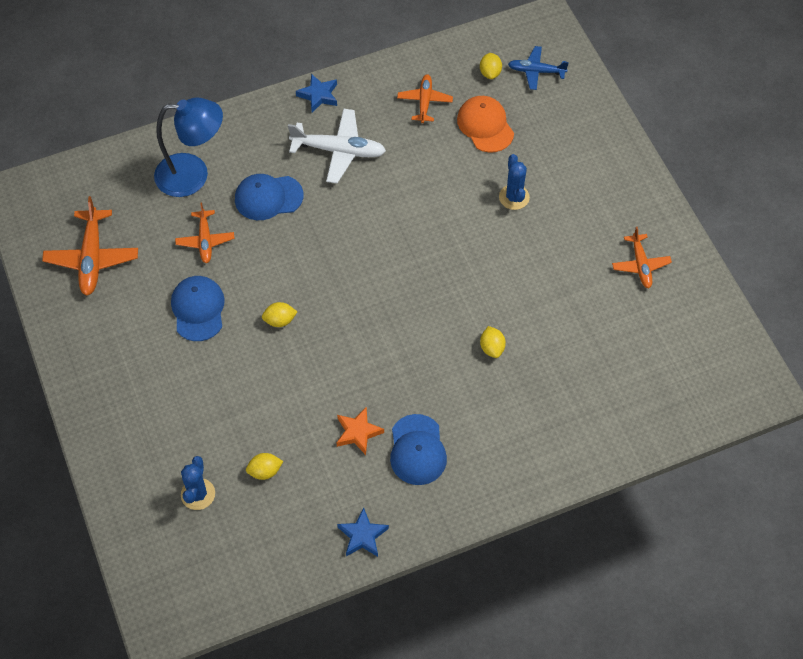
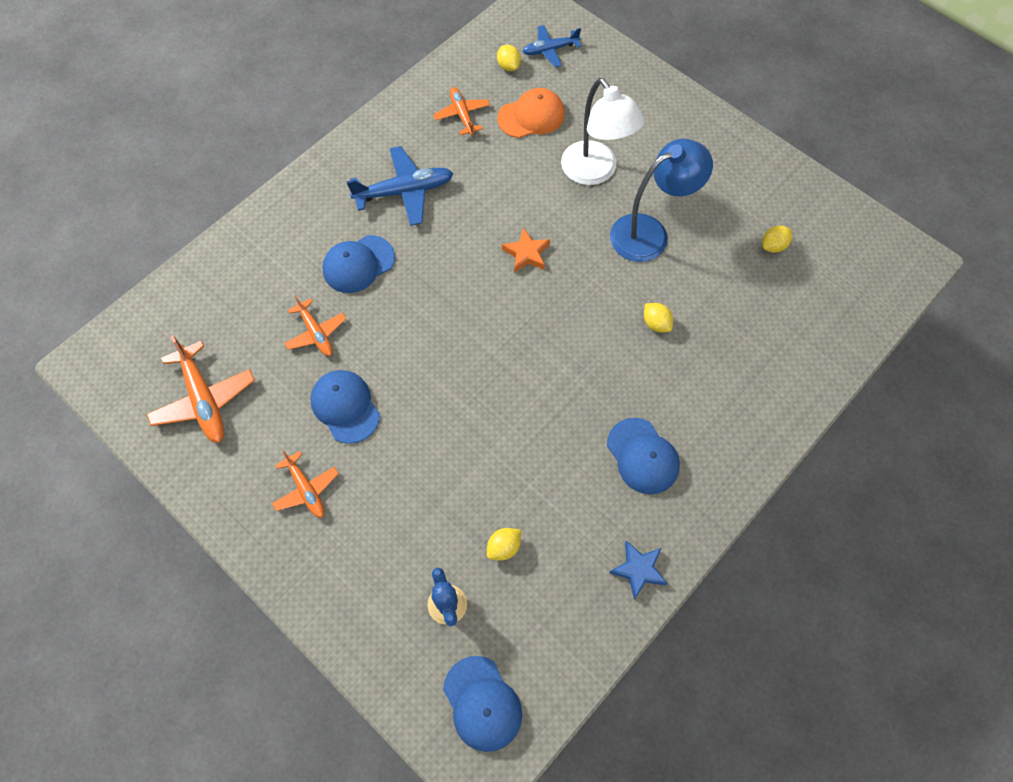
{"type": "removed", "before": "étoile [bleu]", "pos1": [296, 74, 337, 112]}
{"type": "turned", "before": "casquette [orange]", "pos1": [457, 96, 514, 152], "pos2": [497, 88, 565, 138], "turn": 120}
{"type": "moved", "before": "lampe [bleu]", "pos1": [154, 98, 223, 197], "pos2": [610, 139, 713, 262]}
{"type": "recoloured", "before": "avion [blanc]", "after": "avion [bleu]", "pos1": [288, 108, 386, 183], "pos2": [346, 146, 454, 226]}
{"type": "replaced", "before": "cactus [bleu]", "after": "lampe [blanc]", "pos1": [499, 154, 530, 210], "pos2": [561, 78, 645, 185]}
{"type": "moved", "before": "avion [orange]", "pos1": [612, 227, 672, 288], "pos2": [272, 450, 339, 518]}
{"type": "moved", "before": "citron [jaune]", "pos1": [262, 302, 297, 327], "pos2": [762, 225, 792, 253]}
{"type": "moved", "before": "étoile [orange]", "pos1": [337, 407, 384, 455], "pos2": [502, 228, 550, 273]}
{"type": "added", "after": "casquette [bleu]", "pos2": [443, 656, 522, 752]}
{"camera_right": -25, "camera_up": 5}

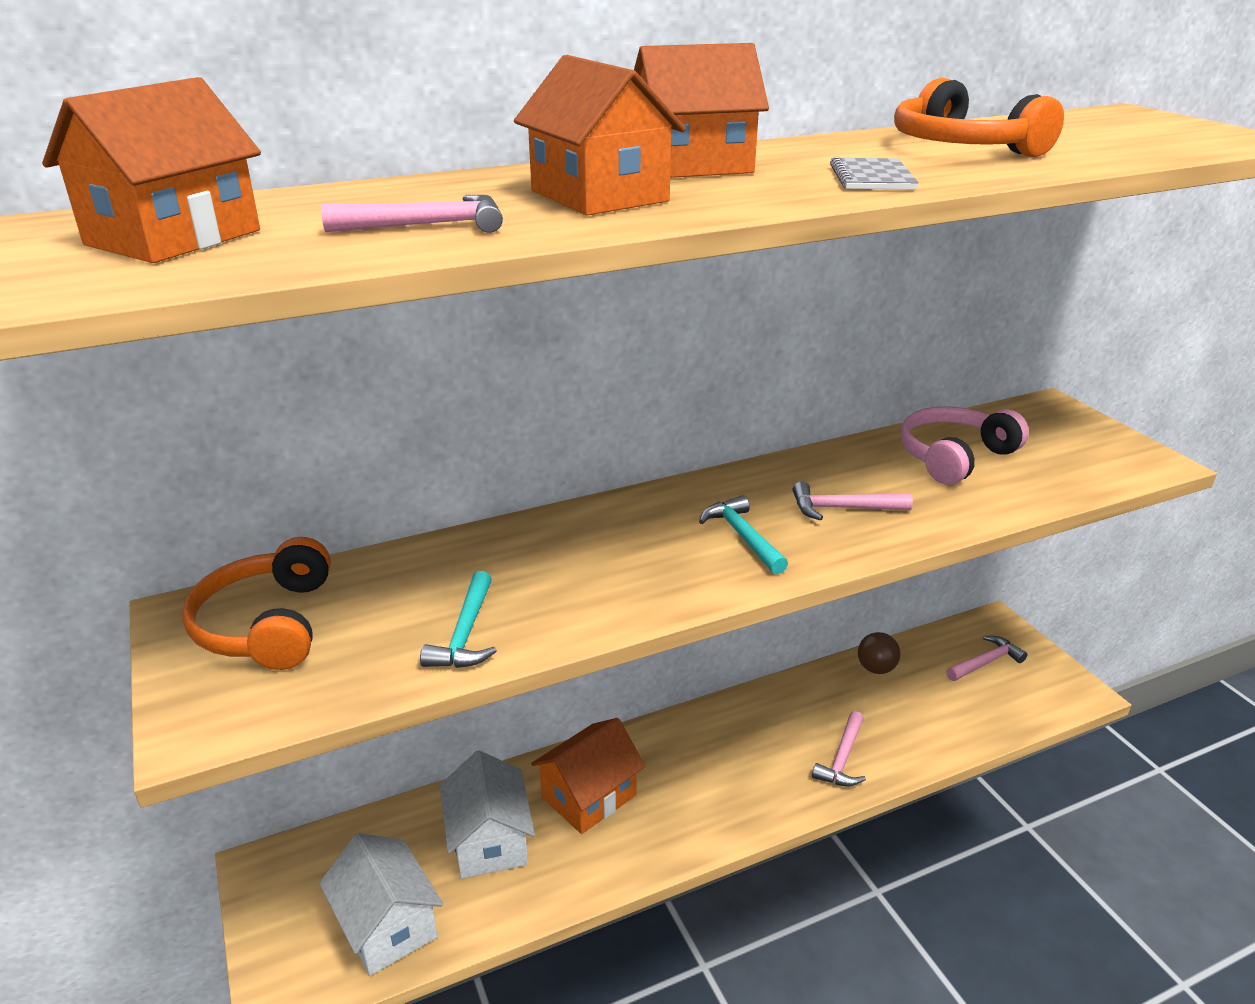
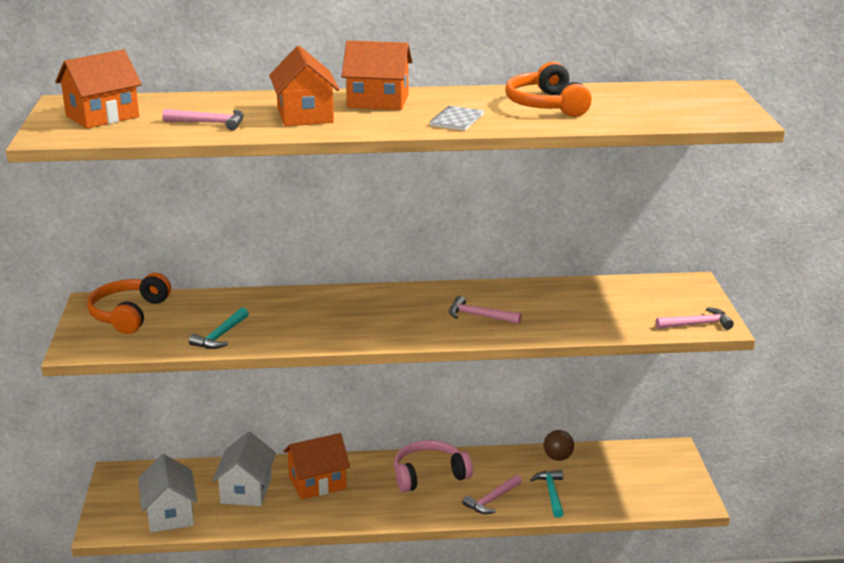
{"type": "moved", "before": "casque audio [rose]", "pos1": [901, 407, 1029, 485], "pos2": [394, 440, 473, 492]}
{"type": "moved", "before": "marteau [turquoise]", "pos1": [699, 495, 788, 574], "pos2": [530, 470, 564, 518]}
{"type": "moved", "before": "marteau [rose]", "pos1": [946, 636, 1027, 681], "pos2": [656, 307, 734, 330]}
{"camera_right": 20, "camera_up": -5}

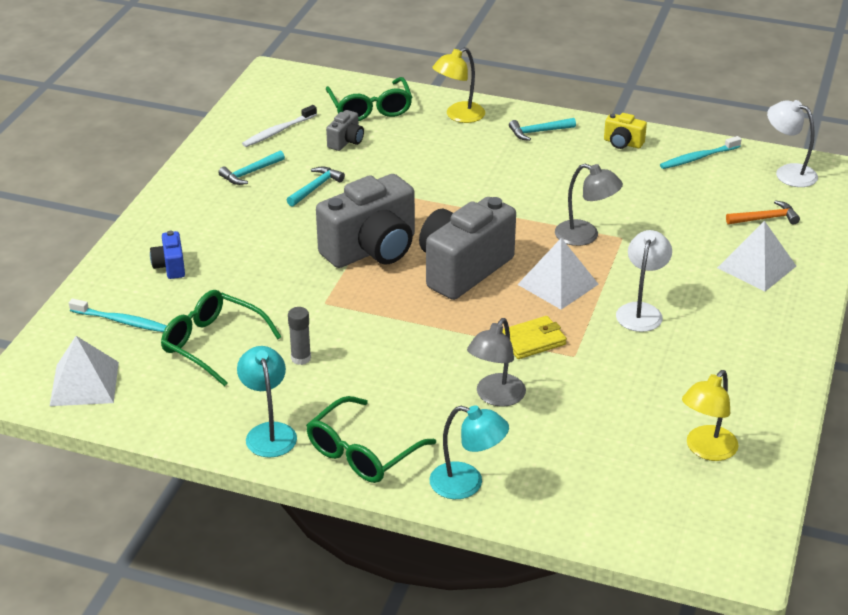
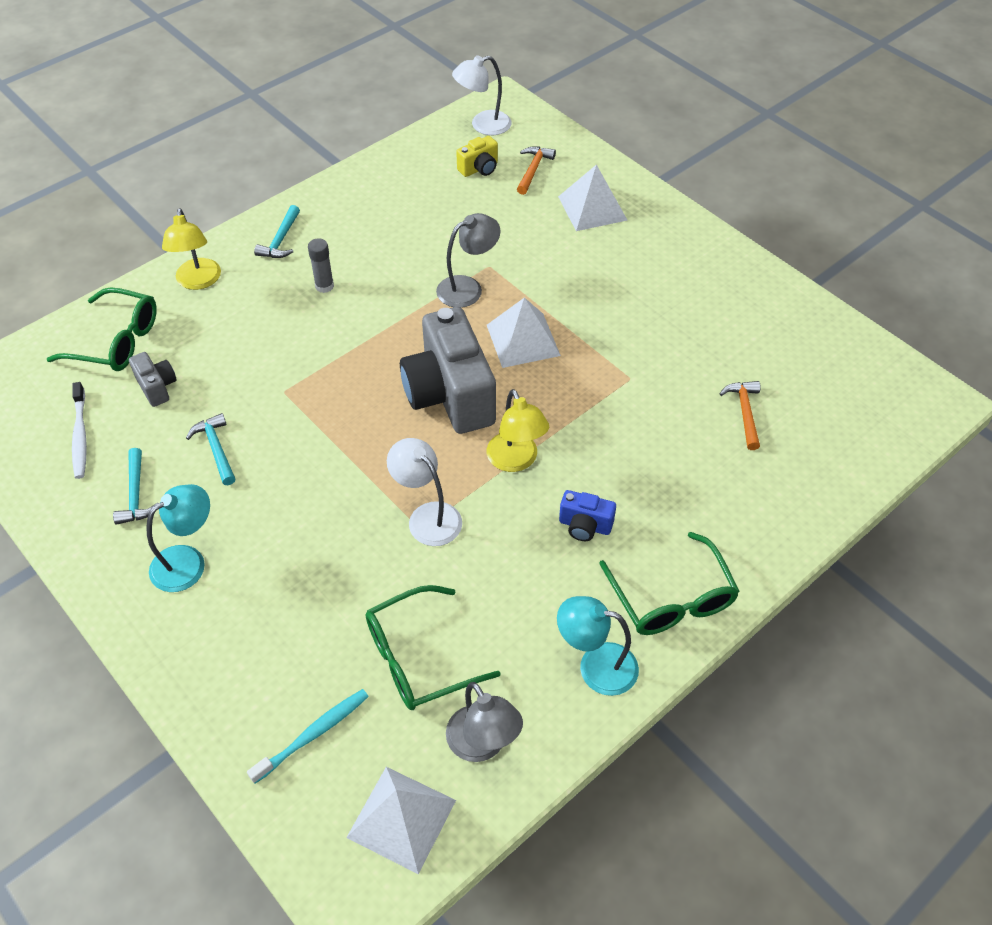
{"type": "moved", "before": "appareil photo [jaune]", "pos1": [604, 113, 647, 149], "pos2": [456, 136, 498, 177]}
{"type": "removed", "before": "brosse à dents [turquoise]", "pos1": [660, 136, 742, 169]}
{"type": "removed", "before": "appareil photo [gris]", "pos1": [316, 174, 415, 268]}
{"type": "moved", "before": "lampe [blanc]", "pos1": [616, 230, 672, 332], "pos2": [387, 438, 462, 546]}
{"type": "moved", "before": "appareil photo [bleu]", "pos1": [150, 231, 185, 279], "pos2": [559, 490, 616, 541]}
{"type": "moved", "before": "bâton de colle [gris]", "pos1": [288, 307, 311, 365], "pos2": [308, 238, 334, 293]}
{"type": "removed", "before": "portefeuille [jaune]", "pos1": [503, 316, 567, 359]}
{"type": "moved", "before": "lampe [gris]", "pos1": [467, 318, 526, 407], "pos2": [446, 682, 523, 762]}
{"type": "moved", "before": "lampe [jaune]", "pos1": [682, 370, 739, 461], "pos2": [487, 389, 549, 472]}
{"type": "moved", "before": "lampe [turquoise]", "pos1": [429, 405, 509, 499], "pos2": [146, 484, 210, 592]}
{"type": "added", "after": "marteau [orange]", "pos2": [720, 381, 760, 450]}
{"camera_right": -60, "camera_up": 15}

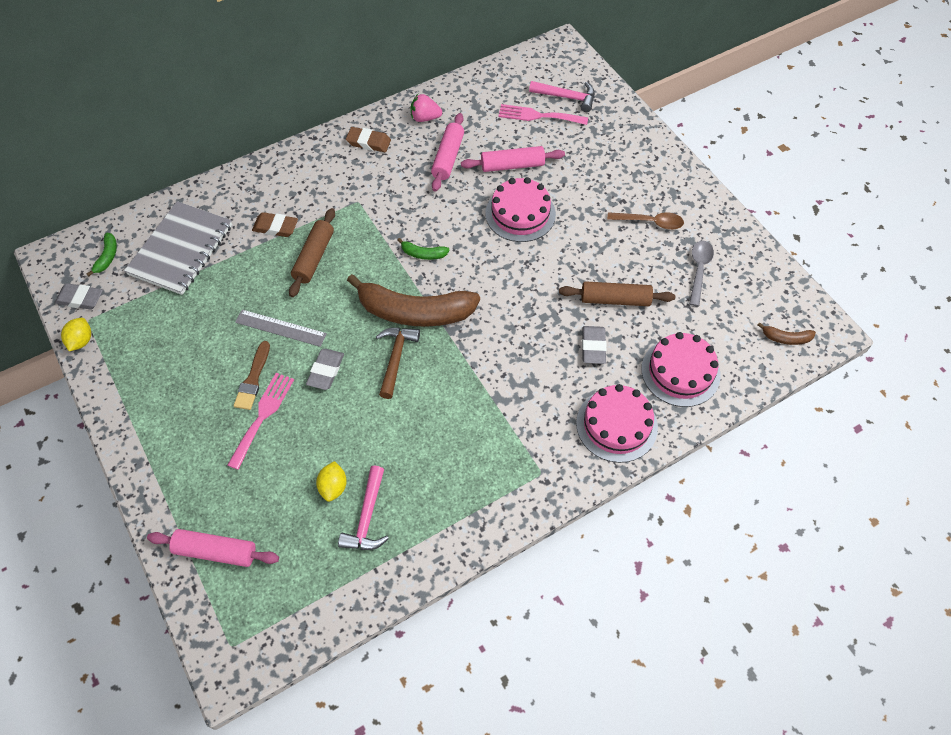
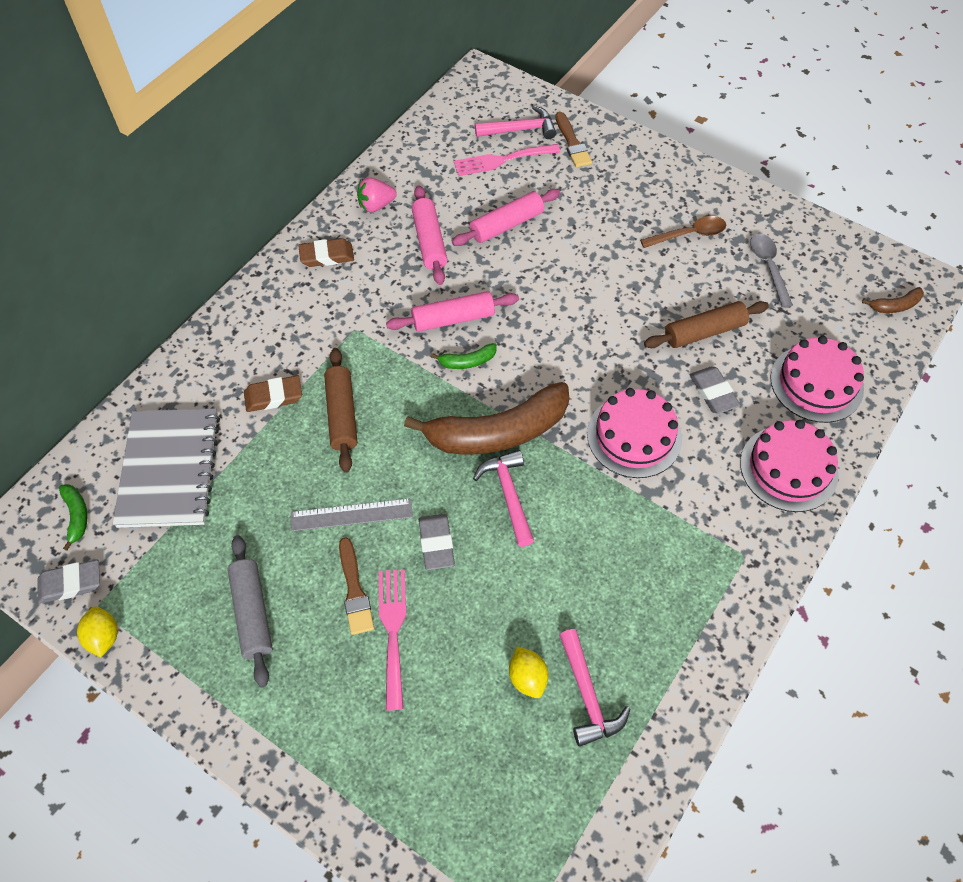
{"type": "moved", "before": "gâteau [rose]", "pos1": [485, 177, 556, 242], "pos2": [587, 388, 682, 478]}
{"type": "recoloured", "before": "marteau [marron]", "after": "marteau [rose]", "pos1": [376, 328, 420, 399], "pos2": [473, 450, 534, 547]}
{"type": "moved", "before": "rouleau à pâtisserie [rose]", "pos1": [147, 529, 279, 567], "pos2": [386, 291, 519, 332]}
{"type": "added", "after": "pinceau [marron]", "pos2": [555, 112, 592, 167]}
{"type": "added", "after": "rouleau à pâtisserie [gris]", "pos2": [227, 535, 273, 687]}
{"camera_right": -25, "camera_up": 0}

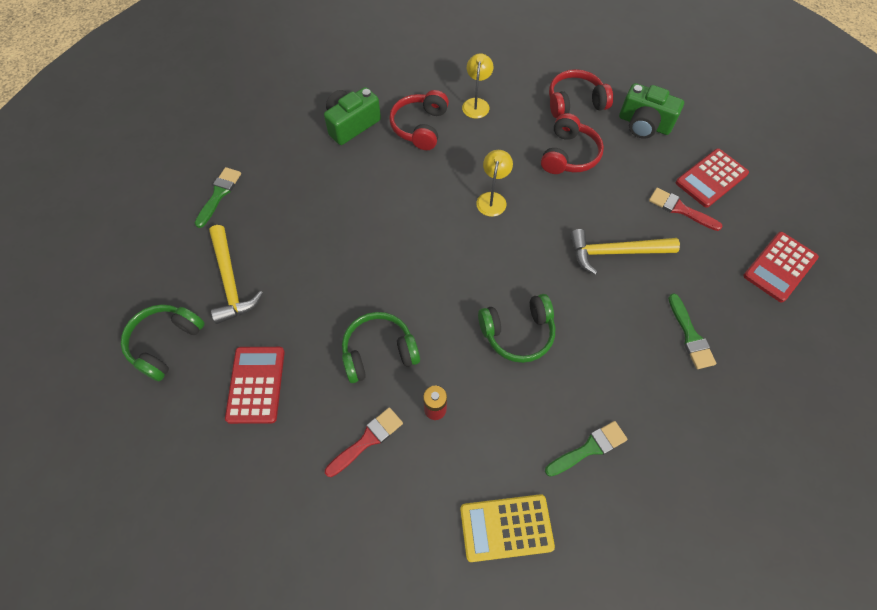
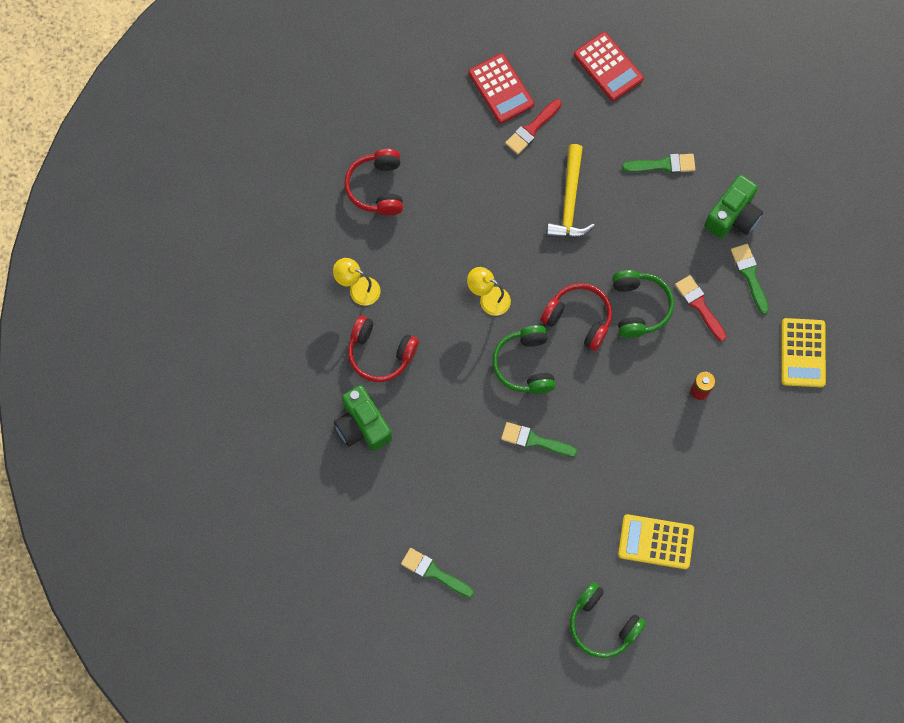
{"type": "moved", "before": "appareil photo [vert]", "pos1": [619, 83, 684, 139], "pos2": [704, 175, 763, 238]}
{"type": "moved", "before": "casque audio [rouge]", "pos1": [541, 113, 604, 174], "pos2": [541, 283, 612, 351]}
{"type": "removed", "before": "marteau [jaune]", "pos1": [209, 225, 263, 324]}
{"type": "moved", "before": "casque audio [vert]", "pos1": [342, 312, 420, 383], "pos2": [492, 325, 556, 394]}
{"type": "recoloured", "before": "calculatrice [rouge]", "after": "calculatrice [jaune]", "pos1": [225, 347, 285, 424], "pos2": [618, 514, 694, 569]}
{"type": "moved", "before": "pinceau [rouge]", "pos1": [325, 407, 403, 477], "pos2": [675, 275, 727, 342]}
{"type": "added", "after": "pinceau [vert]", "pos2": [501, 422, 577, 457]}
{"camera_right": -80, "camera_up": 10}

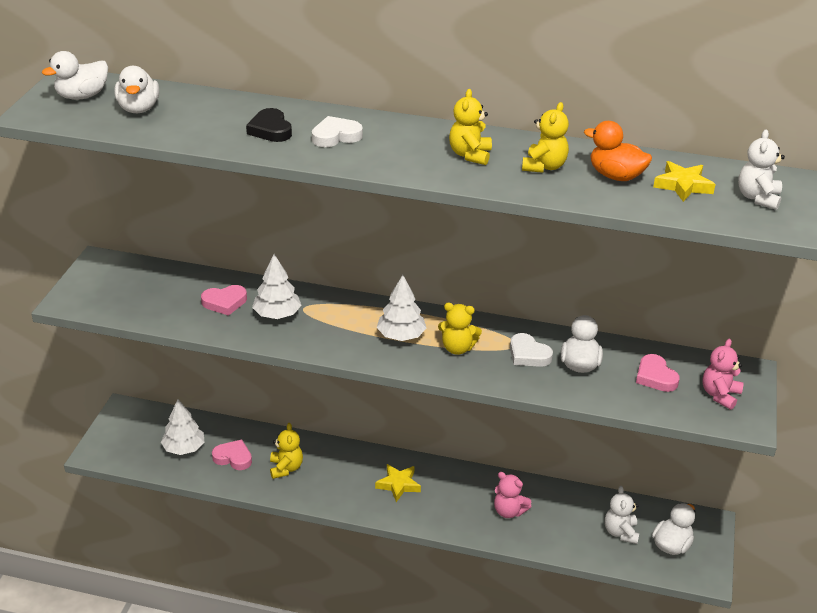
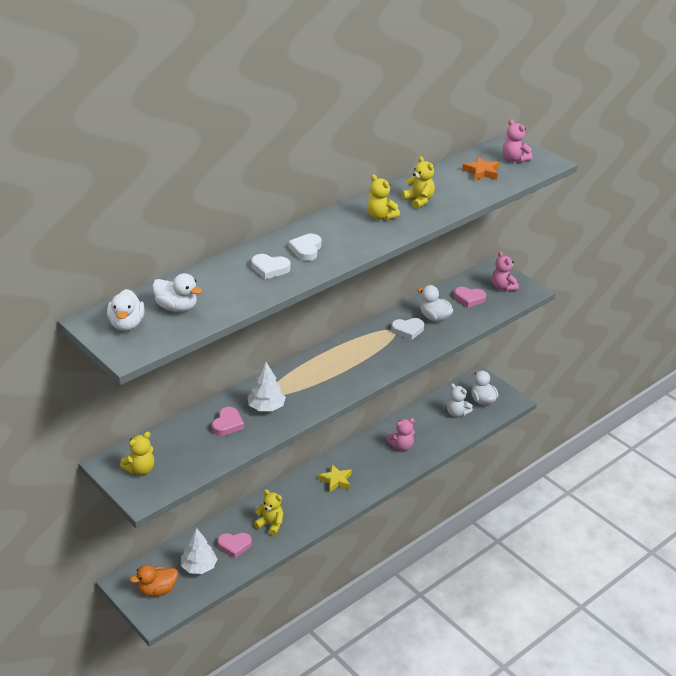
{"type": "recoloured", "before": "cœur [noir]", "after": "cœur [blanc]", "pos1": [246, 108, 292, 142], "pos2": [251, 254, 290, 279]}
{"type": "moved", "before": "canard [orange]", "pos1": [584, 121, 652, 181], "pos2": [130, 565, 178, 596]}
{"type": "recoloured", "before": "ours en peluche [blanc]", "after": "ours en peluche [rose]", "pos1": [738, 129, 785, 210], "pos2": [503, 119, 532, 163]}
{"type": "recoloured", "before": "étoile [jaune]", "after": "étoile [orange]", "pos1": [653, 161, 716, 202], "pos2": [462, 156, 499, 181]}
{"type": "removed", "before": "arbre [blanc]", "pos1": [377, 275, 426, 341]}
{"type": "moved", "before": "ours en peluche [jaune]", "pos1": [438, 303, 482, 355], "pos2": [120, 432, 154, 475]}
{"type": "turned", "before": "cœur [rose]", "pos1": [212, 439, 252, 470], "pos2": [217, 533, 252, 558], "turn": -150}
{"camera_right": -55, "camera_up": 0}

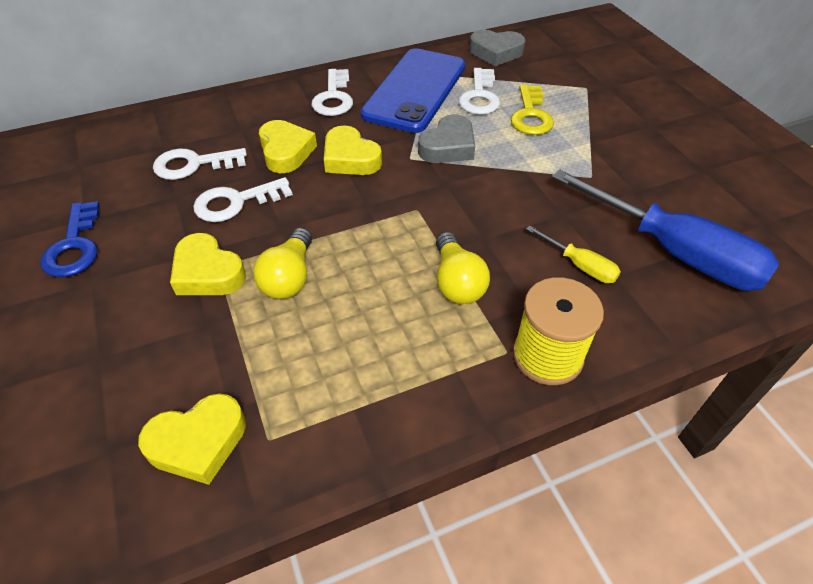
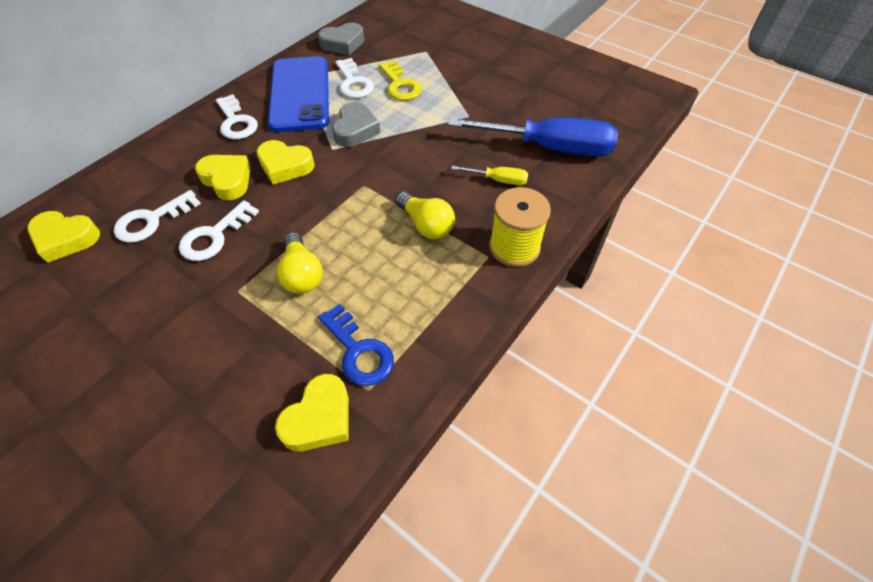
{"type": "moved", "before": "clé [bleu]", "pos1": [40, 201, 100, 277], "pos2": [318, 304, 394, 386]}
{"type": "moved", "before": "cœur [jaune]", "pos1": [170, 233, 246, 295], "pos2": [27, 211, 100, 263]}
{"camera_right": -30, "camera_up": 5}

